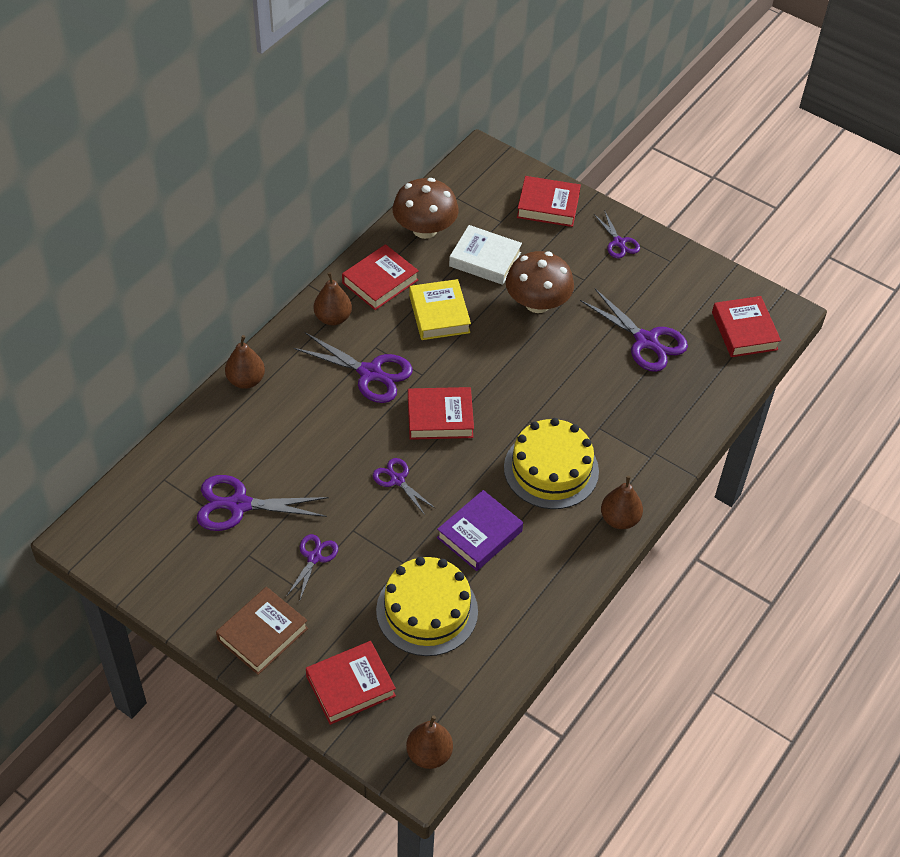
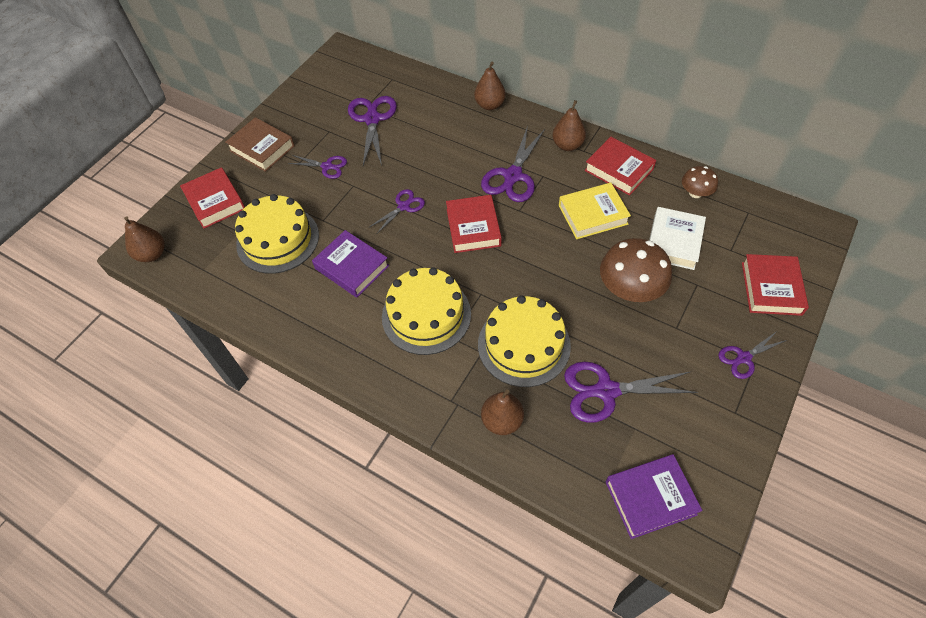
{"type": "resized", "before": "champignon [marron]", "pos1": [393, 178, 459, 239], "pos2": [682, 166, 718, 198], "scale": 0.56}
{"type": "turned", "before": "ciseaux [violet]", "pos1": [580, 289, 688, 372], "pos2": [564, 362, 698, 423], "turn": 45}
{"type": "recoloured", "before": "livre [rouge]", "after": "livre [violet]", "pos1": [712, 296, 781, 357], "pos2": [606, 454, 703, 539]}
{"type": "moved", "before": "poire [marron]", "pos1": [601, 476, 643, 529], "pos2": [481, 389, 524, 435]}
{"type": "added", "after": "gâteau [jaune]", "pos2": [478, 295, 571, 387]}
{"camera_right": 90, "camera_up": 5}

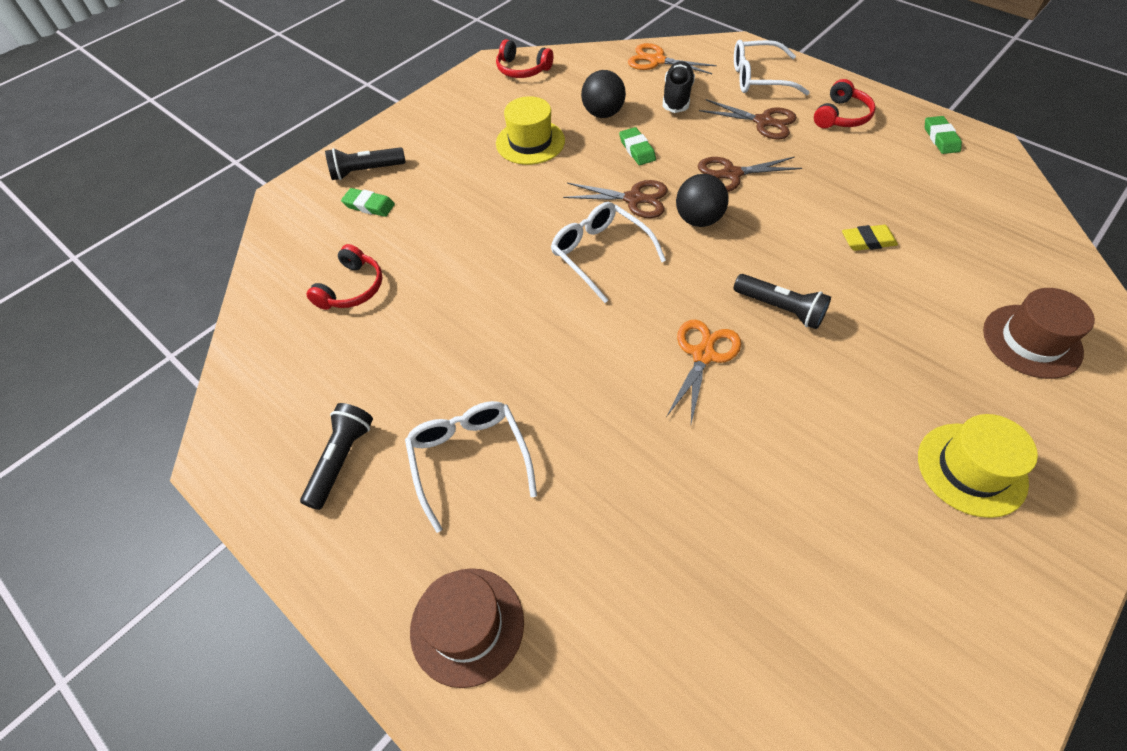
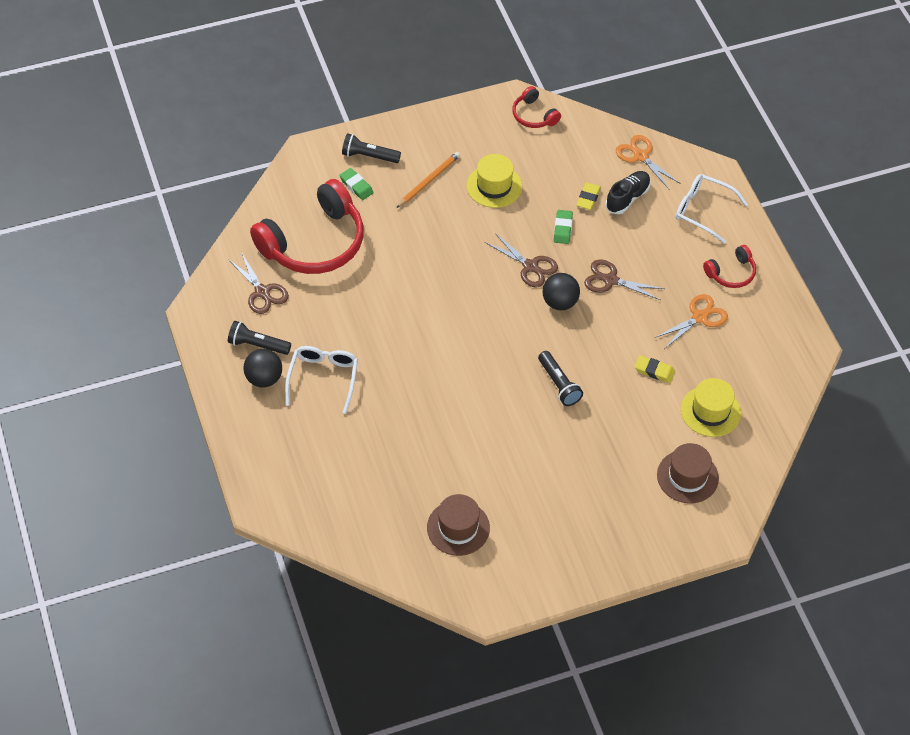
{"type": "moved", "before": "balle [noir]", "pos1": [581, 70, 626, 118], "pos2": [244, 349, 282, 387]}
{"type": "moved", "before": "ciseaux [marron]", "pos1": [699, 99, 797, 139], "pos2": [228, 252, 289, 314]}
{"type": "removed", "before": "gomme [vert]", "pos1": [925, 116, 962, 154]}
{"type": "removed", "before": "lunettes [blanc]", "pos1": [551, 202, 666, 303]}
{"type": "resized", "before": "casque audio [rouge]", "pos1": [307, 244, 383, 310], "pos2": [250, 179, 364, 274], "scale": 2.15}
{"type": "moved", "before": "ciseaux [orange]", "pos1": [666, 320, 741, 424], "pos2": [654, 294, 728, 349]}
{"type": "turned", "before": "lampe de poche [noir]", "pos1": [300, 403, 373, 510], "pos2": [228, 321, 291, 355], "turn": -120}
{"type": "moved", "before": "chapeau [jaune]", "pos1": [918, 414, 1038, 518], "pos2": [681, 378, 741, 437]}
{"type": "moved", "before": "chapeau [marron]", "pos1": [410, 568, 524, 688], "pos2": [427, 494, 490, 556]}
{"type": "added", "after": "crayon [orange]", "pos2": [396, 152, 460, 208]}
{"type": "added", "after": "gomme [jaune]", "pos2": [576, 182, 601, 210]}
{"camera_right": 25, "camera_up": 0}

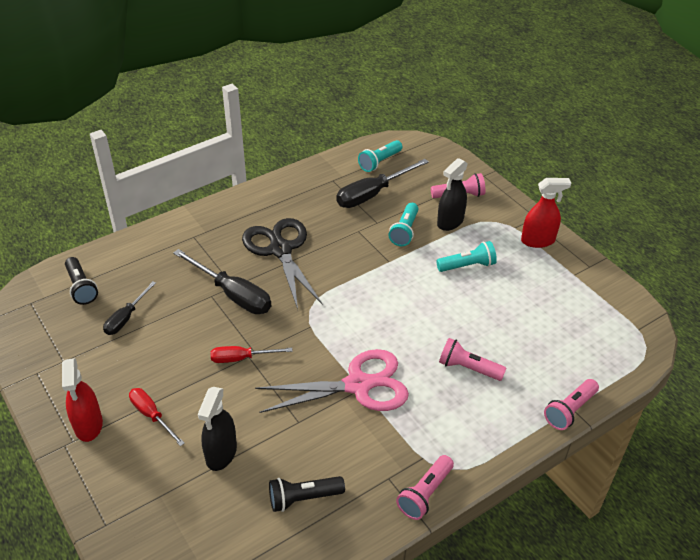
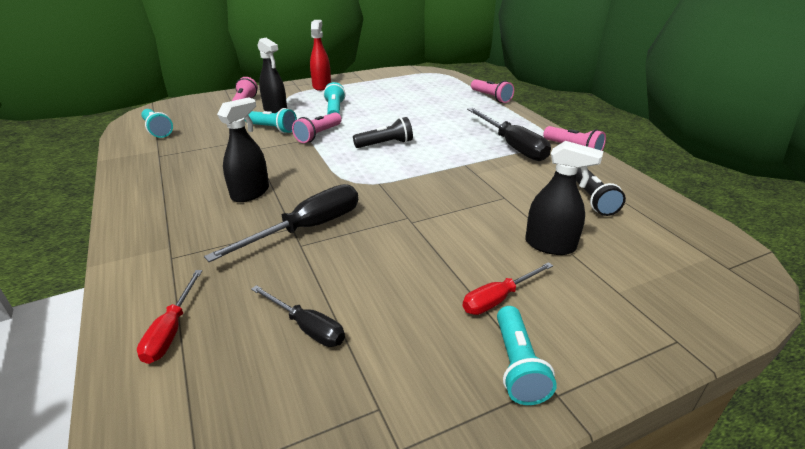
{"type": "moved", "before": "tournevis [noir]", "pos1": [336, 159, 429, 208], "pos2": [467, 108, 551, 161]}
{"type": "replaced", "before": "ciseaux [noir]", "after": "vaporisateur [noir]", "pos1": [242, 218, 323, 309], "pos2": [217, 97, 269, 202]}
{"type": "moved", "before": "lampe de poche [noir]", "pos1": [65, 257, 98, 305], "pos2": [353, 117, 413, 148]}
{"type": "moved", "before": "lampe de poche [rose]", "pos1": [439, 338, 506, 381], "pos2": [292, 112, 342, 143]}
{"type": "moved", "before": "tournevis [rouge]", "pos1": [210, 346, 293, 363], "pos2": [137, 270, 202, 364]}
{"type": "removed", "before": "ciseaux [rose]", "pos1": [255, 349, 409, 413]}
{"type": "replaced", "before": "vaporisateur [rouge]", "after": "lampe de poche [turquoise]", "pos1": [62, 358, 103, 442], "pos2": [497, 306, 557, 405]}
{"camera_right": -80, "camera_up": -10}

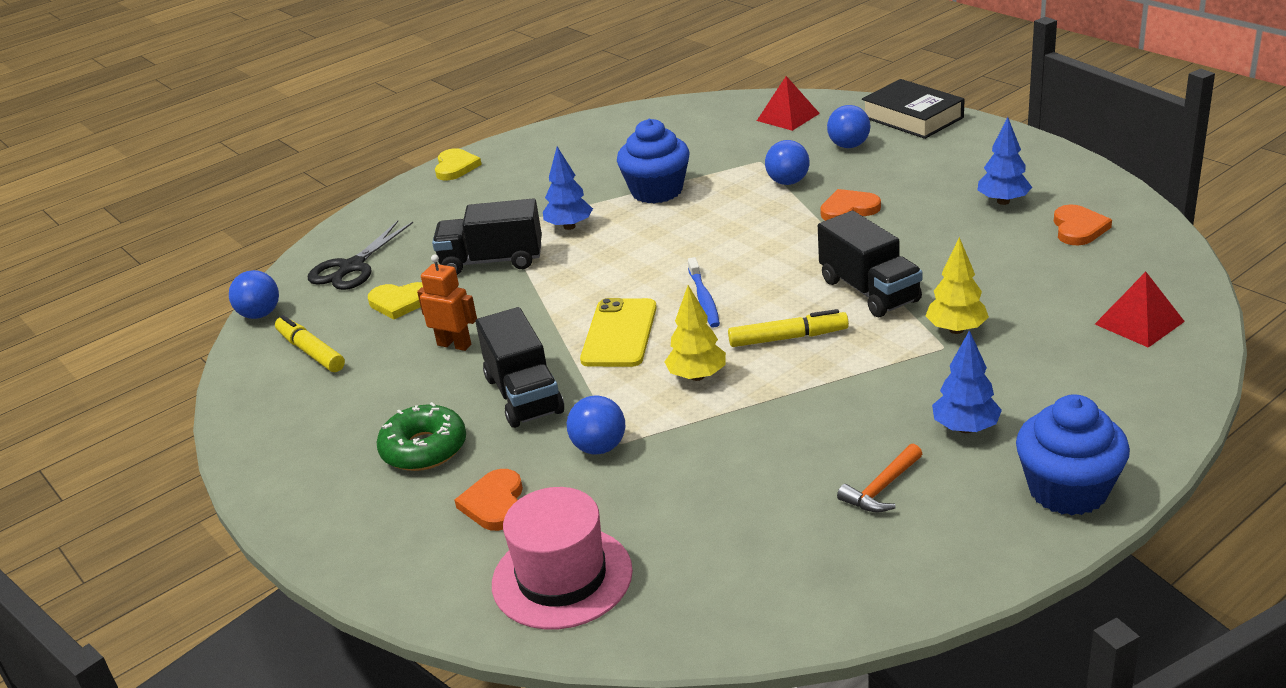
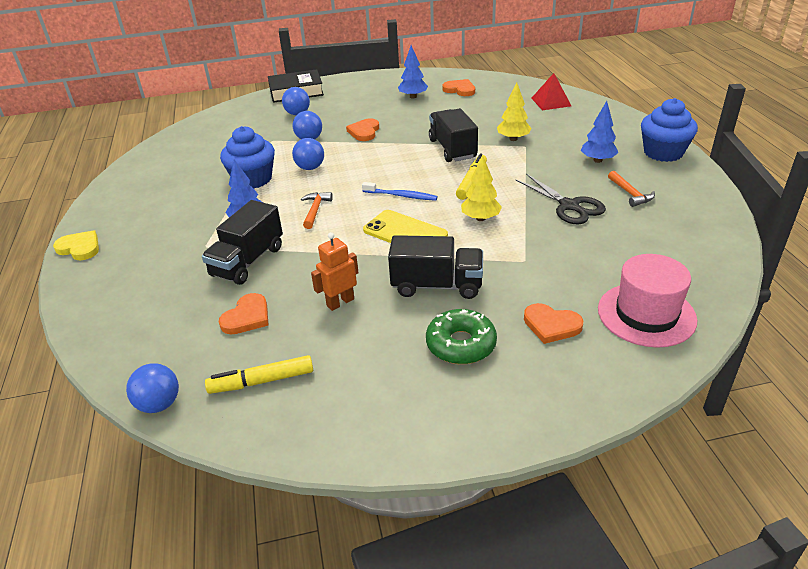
{"type": "removed", "before": "pyramide [rouge]", "pos1": [757, 76, 820, 131]}
{"type": "turned", "before": "camion [noir]", "pos1": [818, 211, 923, 317], "pos2": [429, 108, 478, 162], "turn": -105}
{"type": "moved", "before": "ciseaux [noir]", "pos1": [308, 221, 413, 290], "pos2": [516, 174, 606, 224]}
{"type": "recoloured", "before": "cœur [jaune]", "after": "cœur [orange]", "pos1": [368, 282, 423, 319], "pos2": [219, 293, 269, 334]}
{"type": "moved", "before": "balle [bleu]", "pos1": [567, 395, 625, 455], "pos2": [292, 138, 324, 170]}
{"type": "added", "after": "marteau [orange]", "pos2": [301, 192, 333, 229]}
{"camera_right": -65, "camera_up": 5}

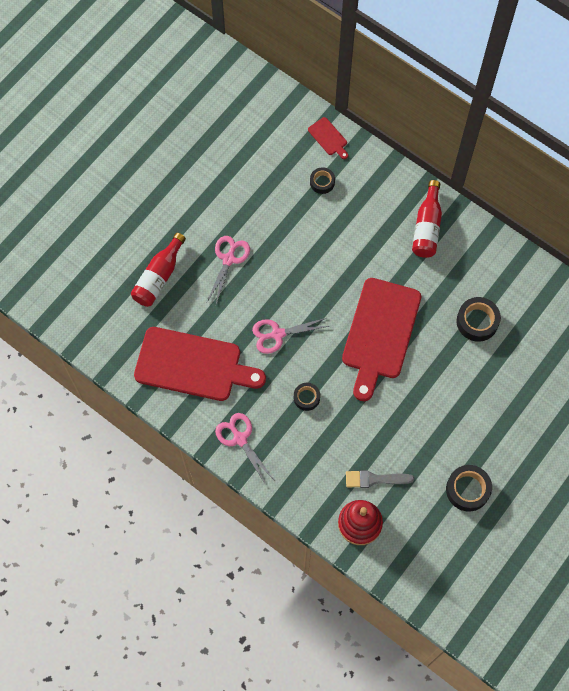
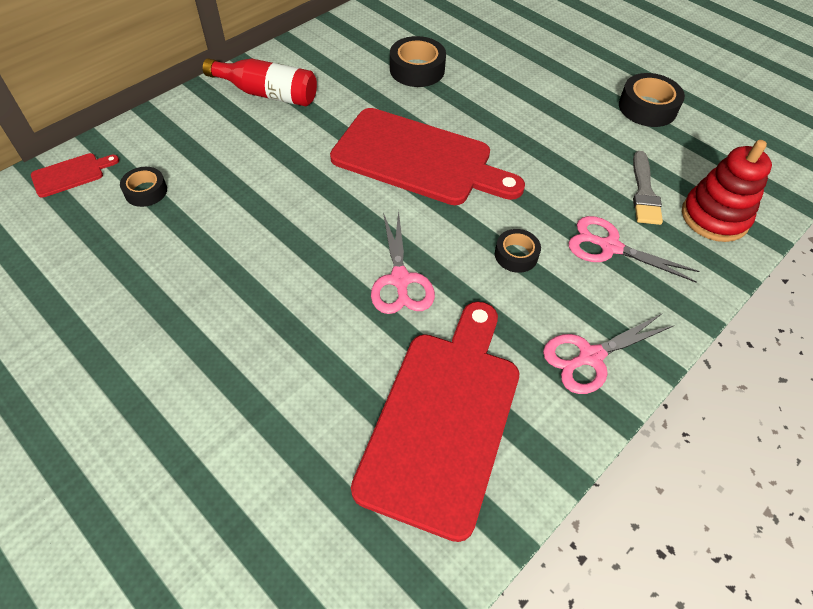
{"type": "removed", "before": "bouteille [rouge]", "pos1": [131, 233, 186, 307]}
{"type": "moved", "before": "ciseaux [rose]", "pos1": [207, 236, 250, 304], "pos2": [568, 216, 700, 283]}
{"camera_right": -85, "camera_up": -15}

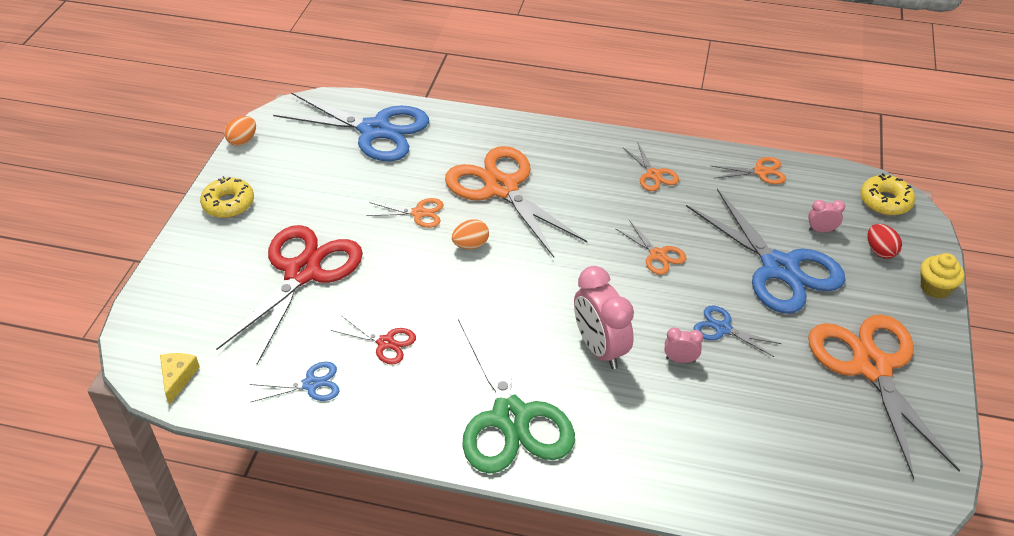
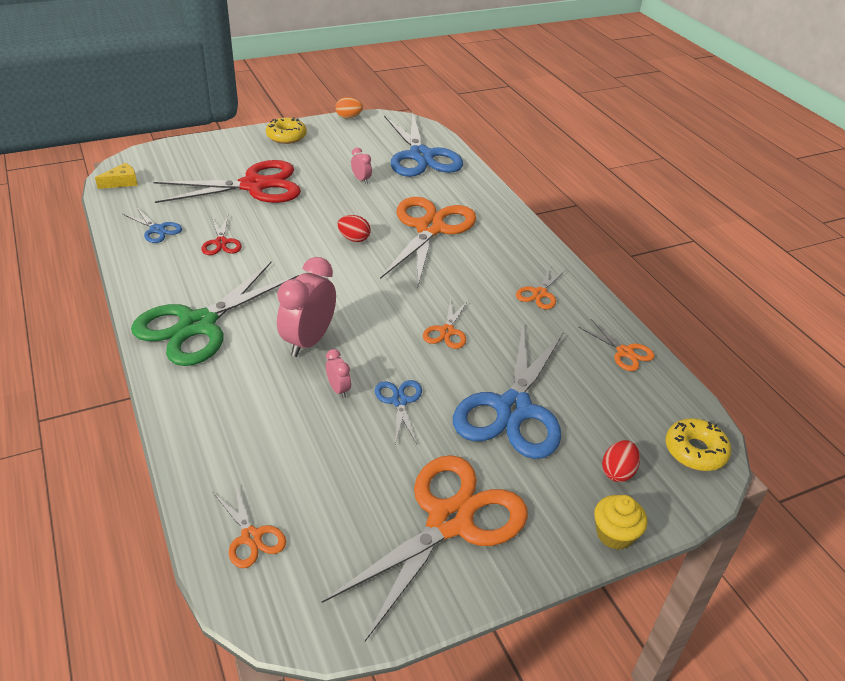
{"type": "moved", "before": "ciseaux [orange]", "pos1": [366, 198, 444, 228], "pos2": [213, 483, 286, 568]}
{"type": "moved", "before": "réveil [rose]", "pos1": [808, 200, 845, 232], "pos2": [351, 148, 372, 184]}
{"type": "recoloured", "before": "œuf [orange]", "after": "œuf [rouge]", "pos1": [452, 219, 489, 249], "pos2": [338, 215, 371, 242]}
{"camera_right": 50, "camera_up": -5}

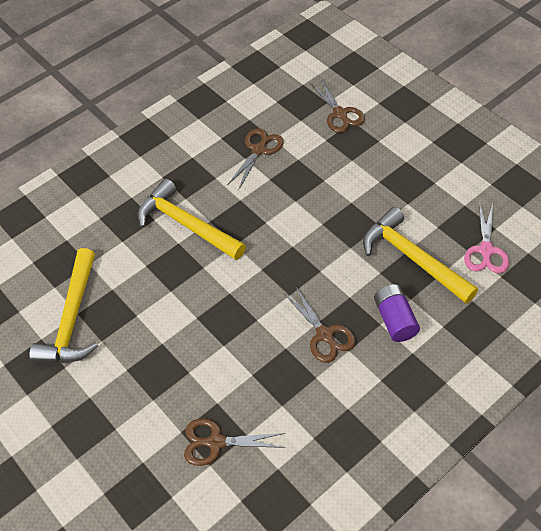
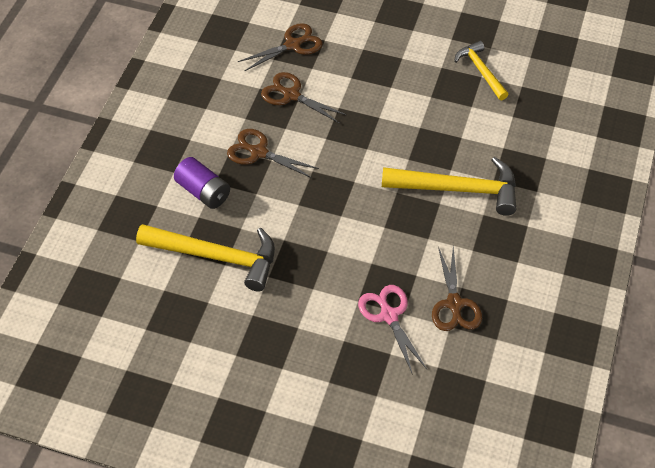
{"type": "moved", "before": "ciseaux [marron]", "pos1": [310, 78, 365, 133], "pos2": [261, 72, 347, 124]}
{"type": "moved", "before": "ciseaux [rose]", "pos1": [464, 202, 509, 273], "pos2": [358, 285, 427, 375]}
{"type": "resized", "before": "marteau [jaune]", "pos1": [29, 248, 98, 363], "pos2": [454, 41, 509, 100], "scale": 0.6}
{"camera_right": 145, "camera_up": 0}

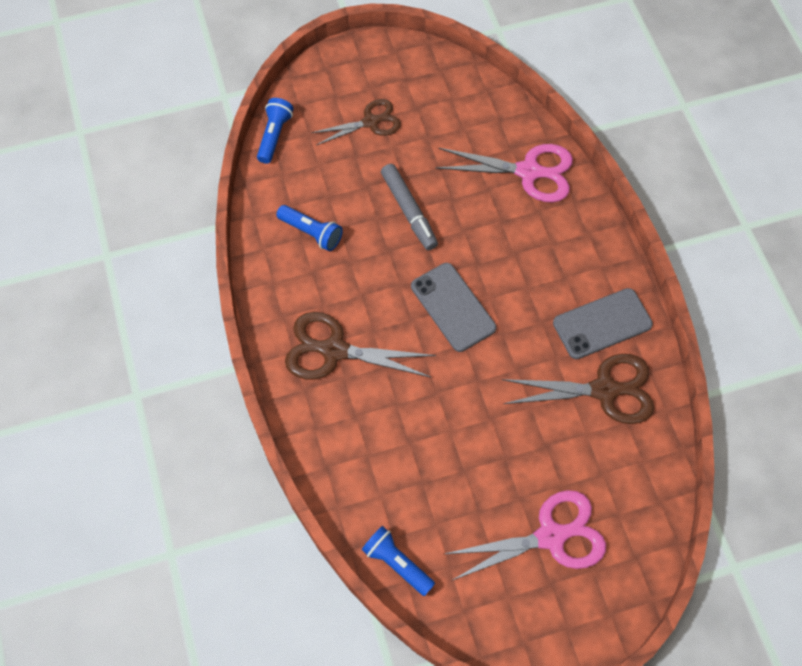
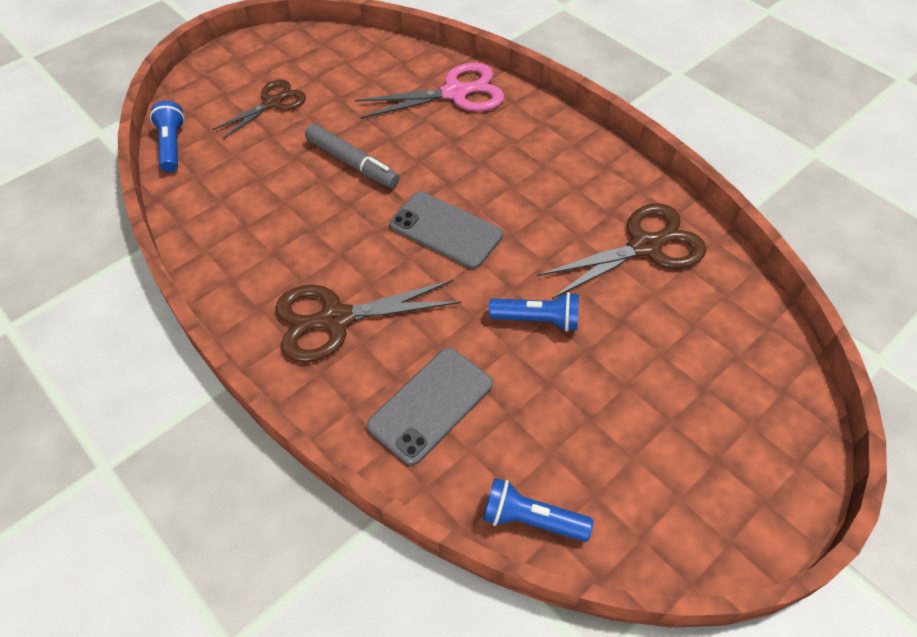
{"type": "moved", "before": "lampe de poche [bleu]", "pos1": [276, 205, 343, 251], "pos2": [489, 292, 579, 332]}
{"type": "moved", "before": "téléphone [gris]", "pos1": [553, 288, 653, 359], "pos2": [367, 348, 493, 466]}
{"type": "removed", "before": "ciseaux [rose]", "pos1": [445, 490, 606, 581]}
{"camera_right": -25, "camera_up": -10}

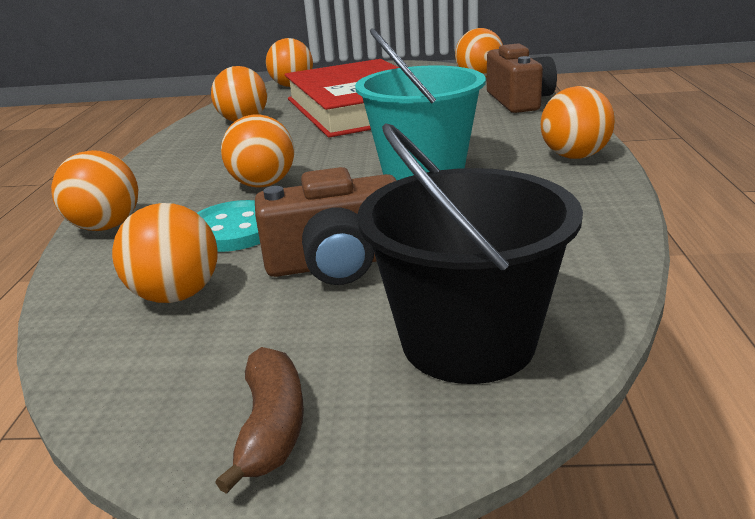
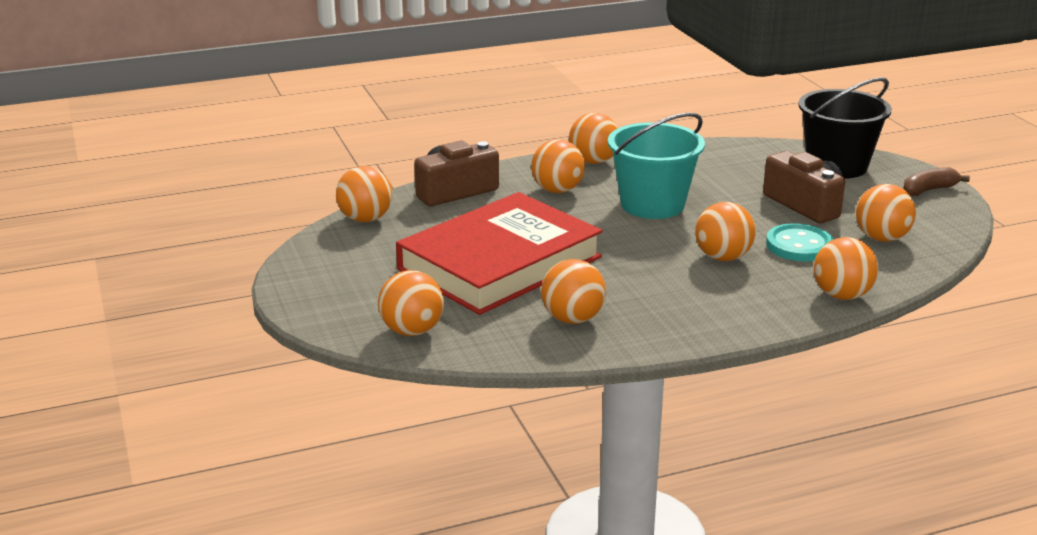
{"type": "added", "after": "balle [orange]", "pos2": [531, 139, 585, 193]}
{"camera_right": -115, "camera_up": 0}

